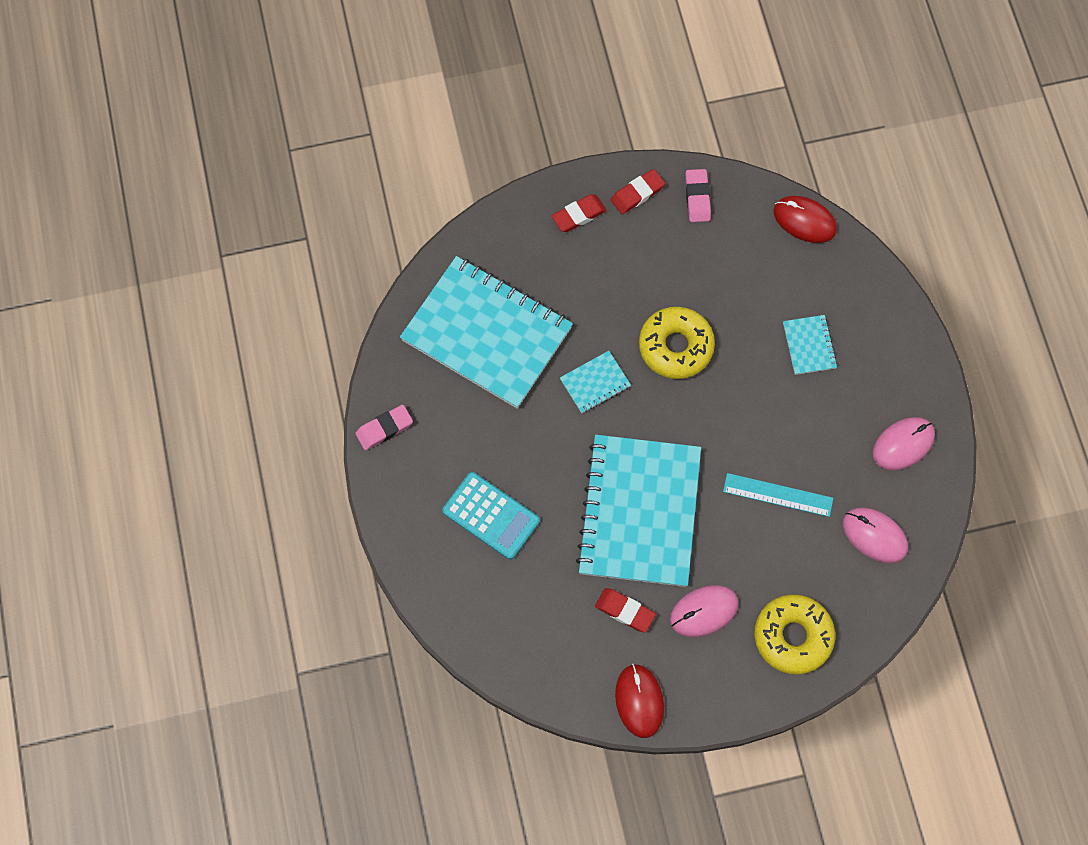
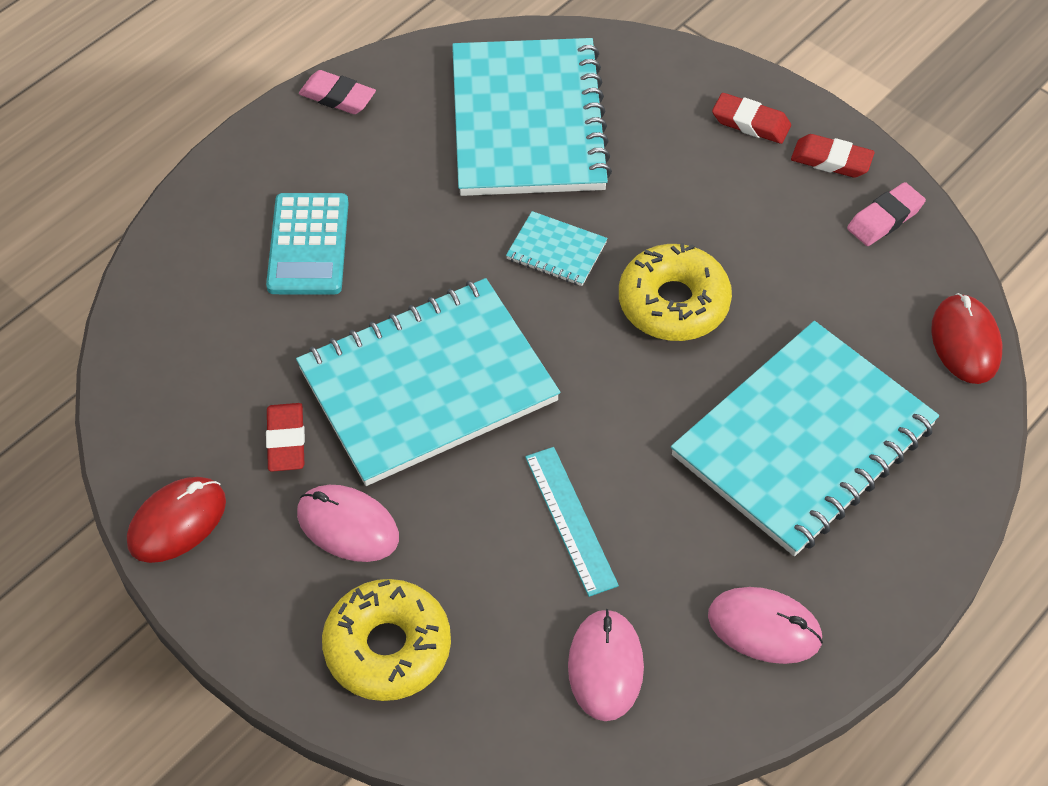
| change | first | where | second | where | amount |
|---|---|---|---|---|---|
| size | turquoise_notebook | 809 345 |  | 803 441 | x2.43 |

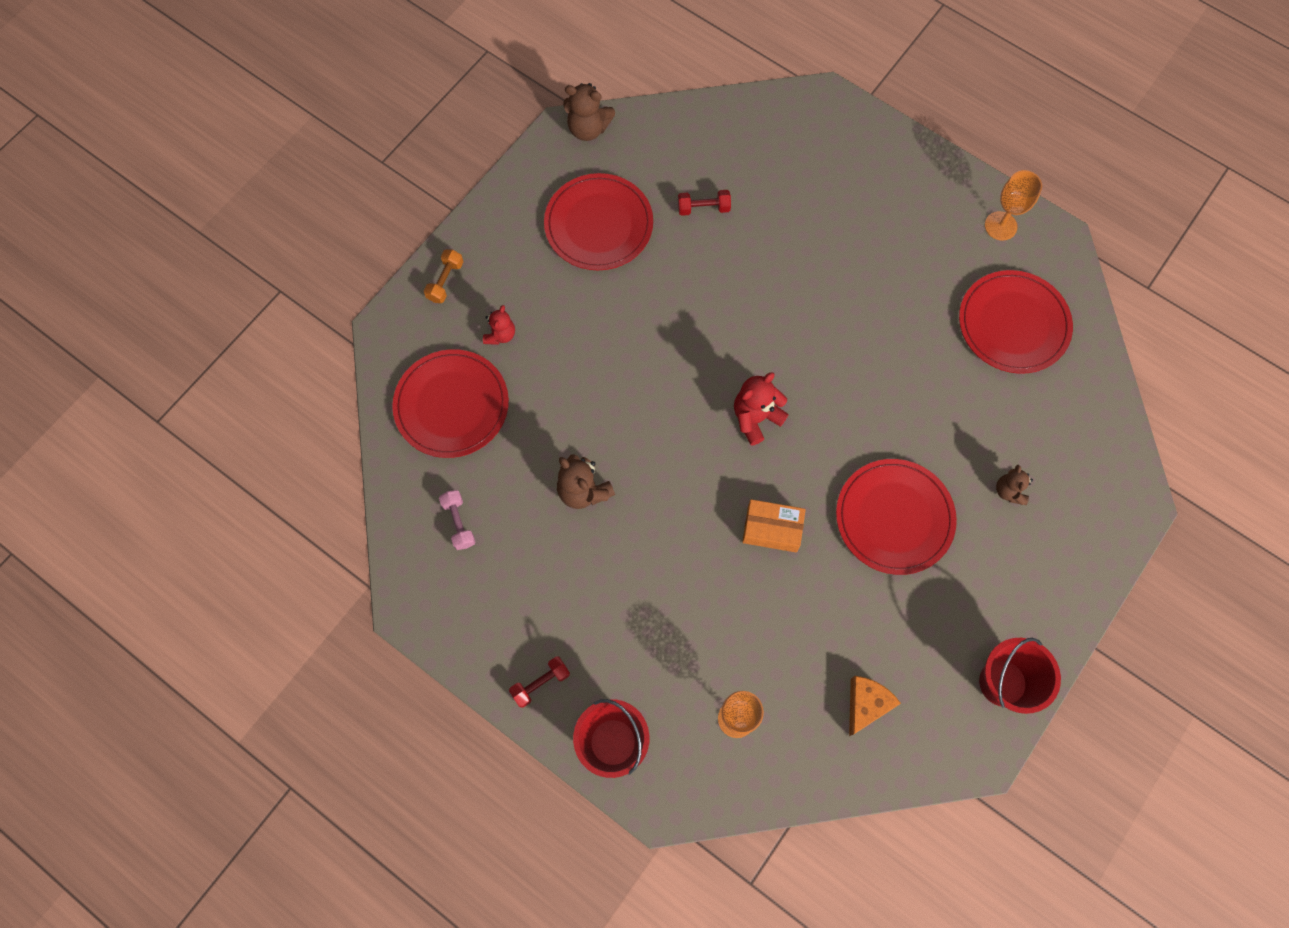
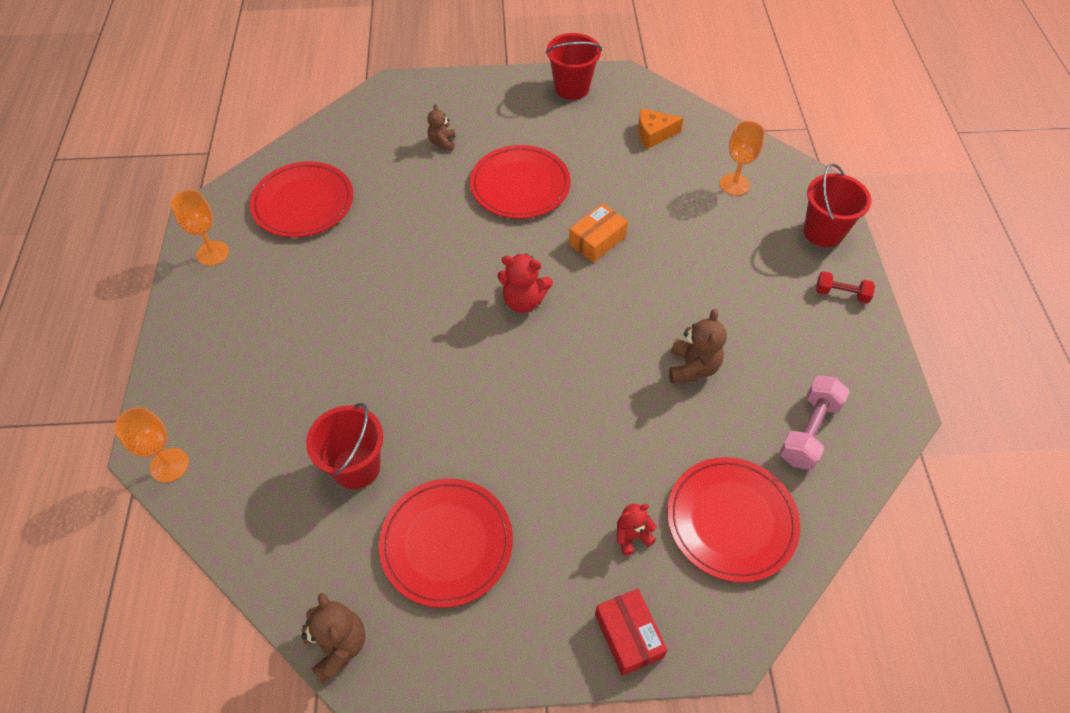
| change | first | where | second | where | amount |
|---|---|---|---|---|---|
| exchanged | orange_dumbbell | 445 281 | red_box | 628 635 |  |
| size | pink_dumbbell | 459 523 |  | 809 431 | x1.62 |
| exchanged | red_dumbbell | 703 208 | red_bucket | 356 467 |  |
| spun | orange_box | 772 529 |  | 597 240 | 75 degrees clockwise |
| spun | brown_teddy_bear | 1009 491 |  | 442 143 | 135 degrees clockwise |
| appeared |  |  | orange_goblet | 169 465 |  |

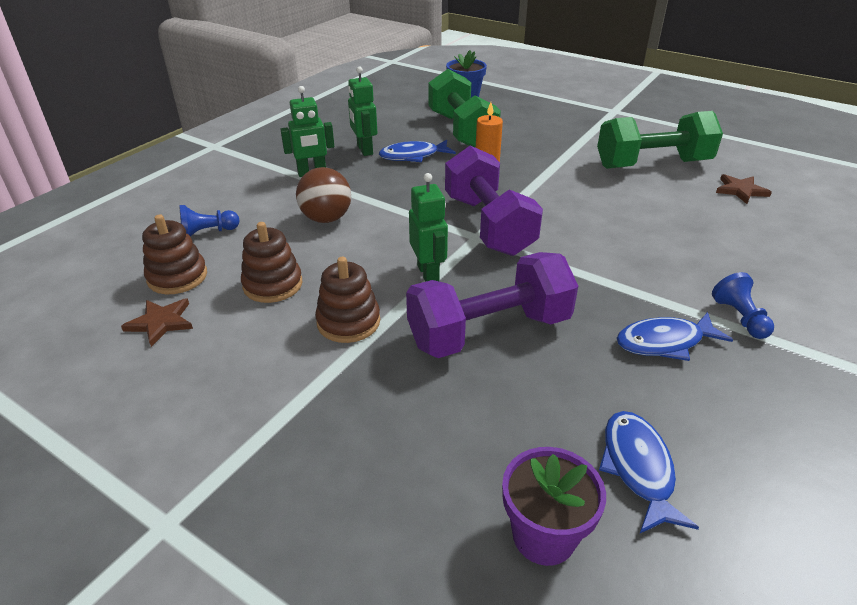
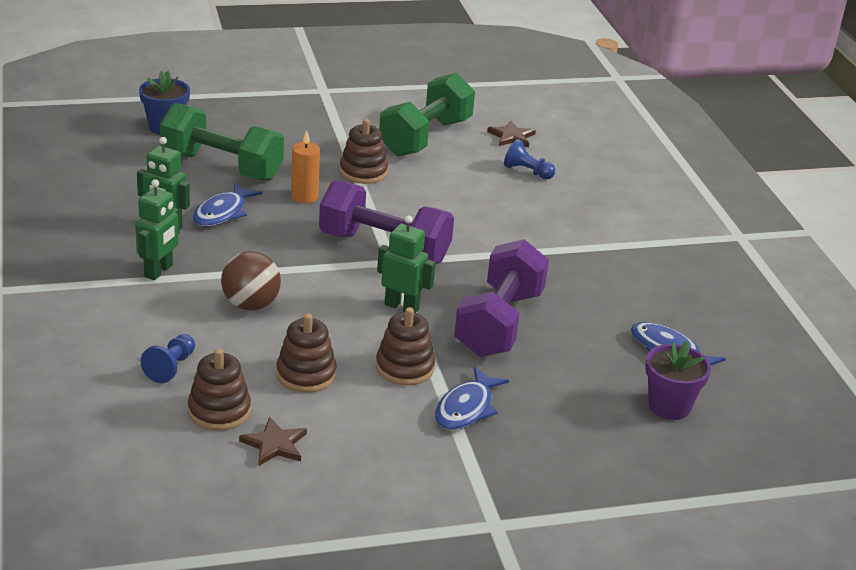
| change | first | where | second | where | amount |
|---|---|---|---|---|---|
| relocated | blue_fish | 664 342 |  | 466 408 |  |
| relocated | blue_pawn | 739 318 |  | 527 172 |  |
| appeared |  |  | brown_stacking_toy | 363 172 |  |

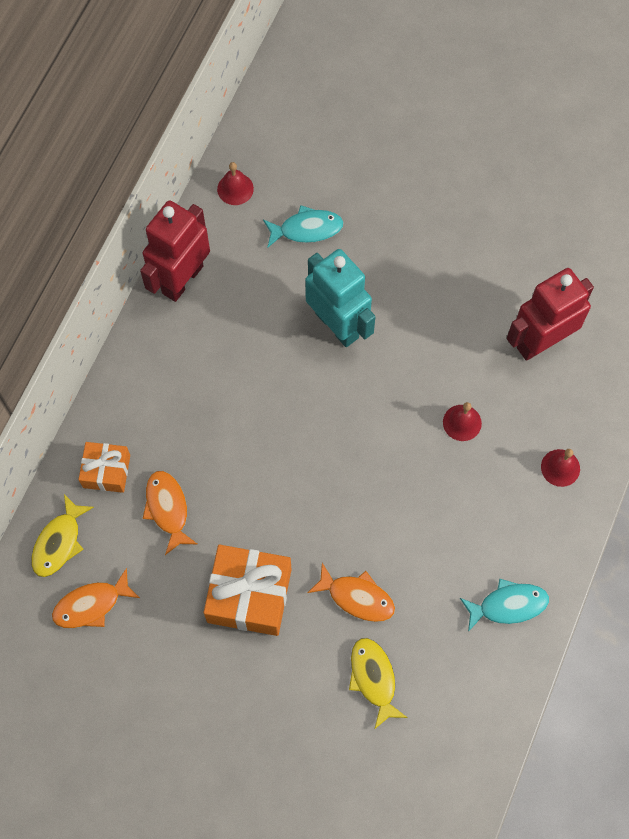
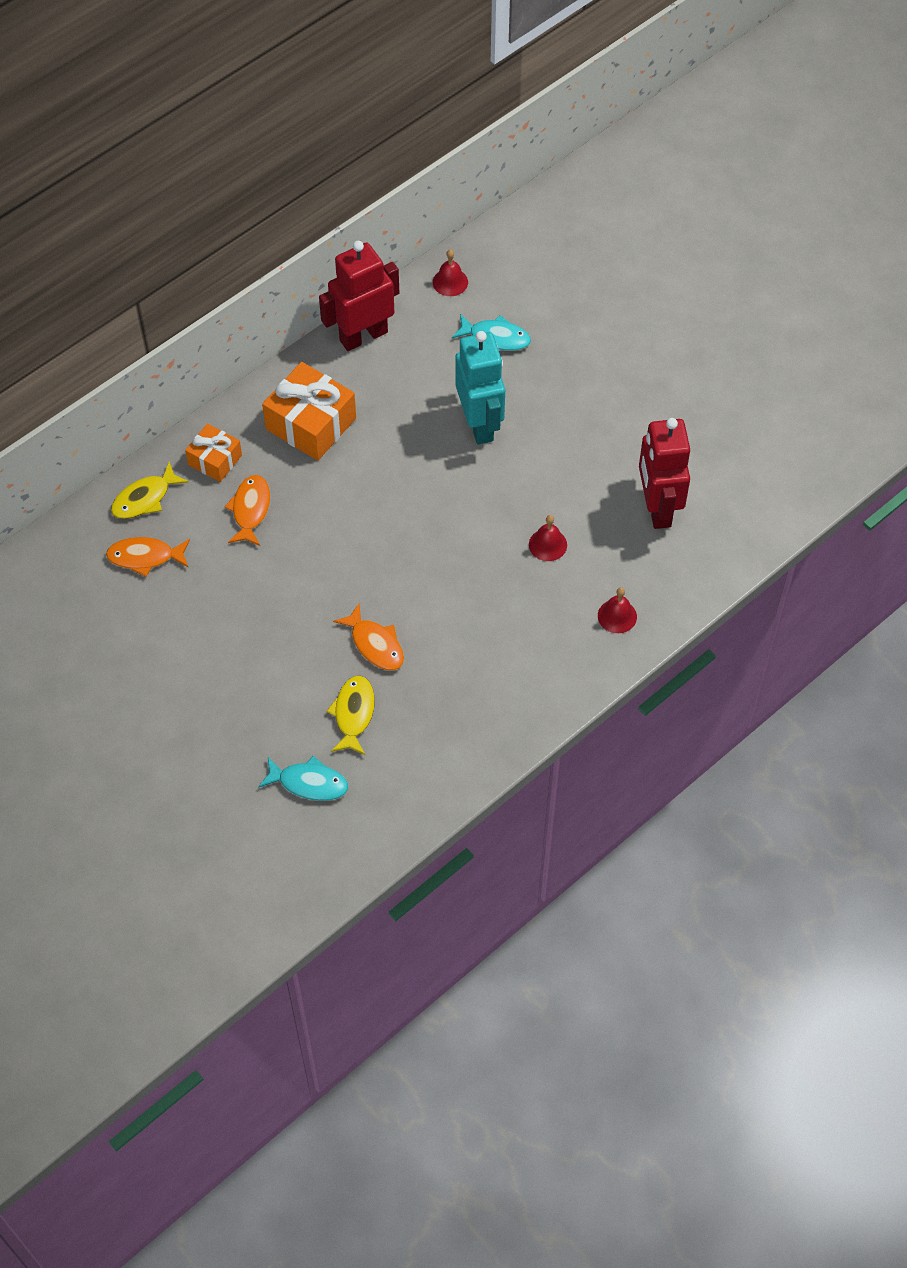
| change | first | where | second | where | amount |
|---|---|---|---|---|---|
| relocated | orange_gift | 249 595 |  | 311 424 |  |
| relocated | turquoise_fish | 508 605 |  | 309 783 |  |
| spun | red_robot | 540 341 |  | 657 508 | 90 degrees counterclockwise |

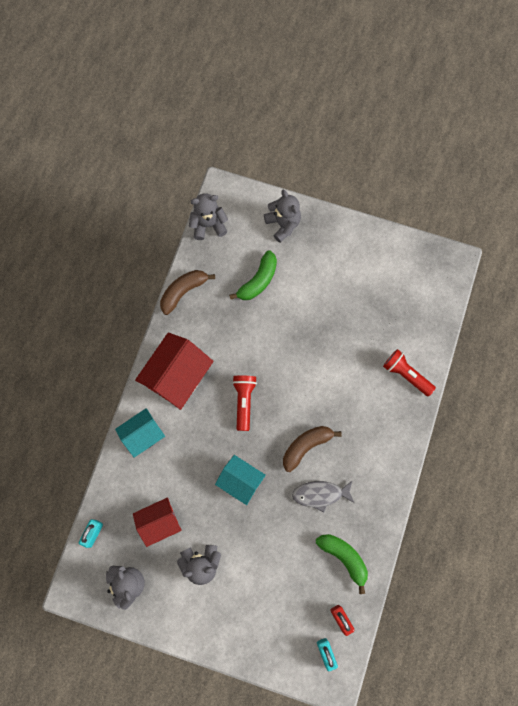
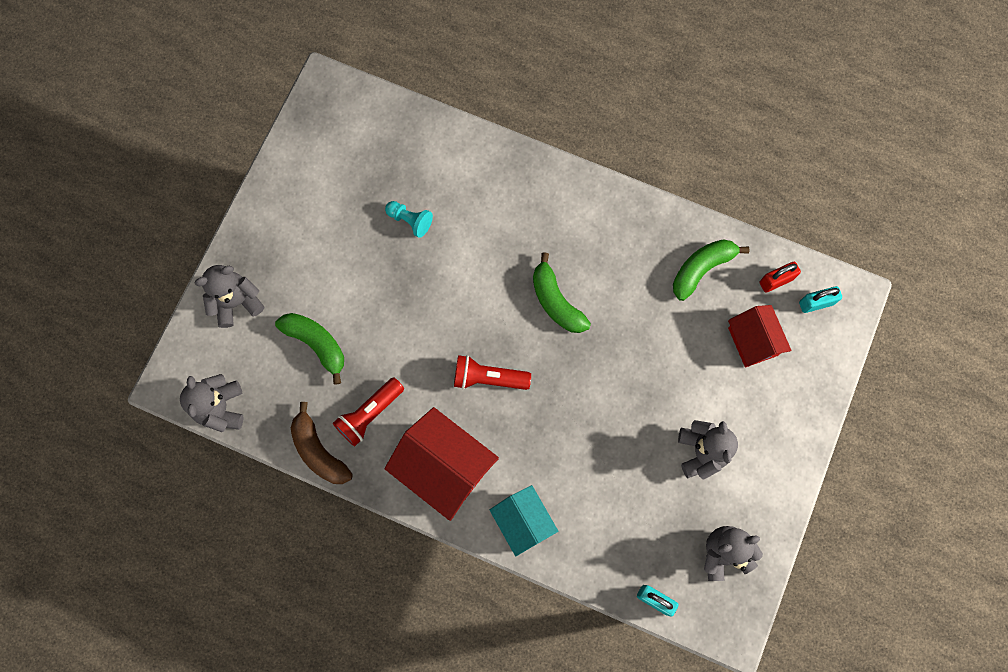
| change | first | where | second | where | amount |
|---|---|---|---|---|---|
| relocated | red_house | 159 522 |  | 752 341 |  |
| missing | turquoise_house | 240 481 |  |  |  |
| colour | brown_banana | 306 446 | green_banana | 556 301 |  |
| missing | grey_fish | 320 494 |  |  |  |
| relocated | red_flashlight | 406 375 |  | 370 414 |  |
| appeared |  |  | turquoise_pawn | 410 221 |  |

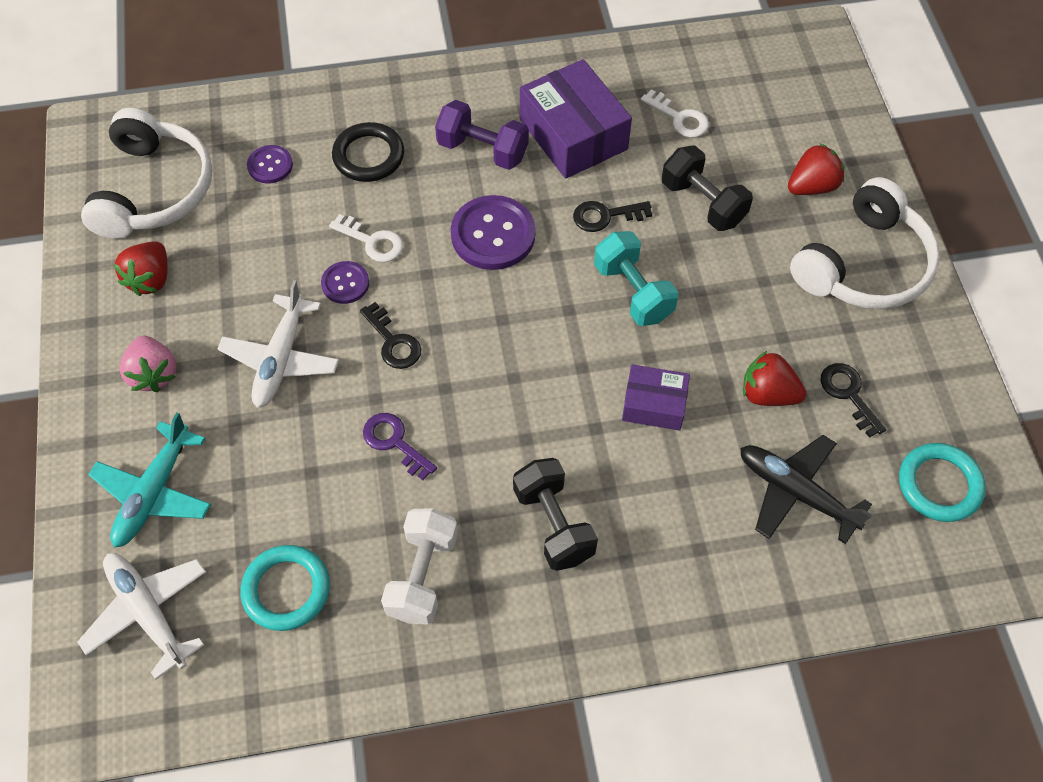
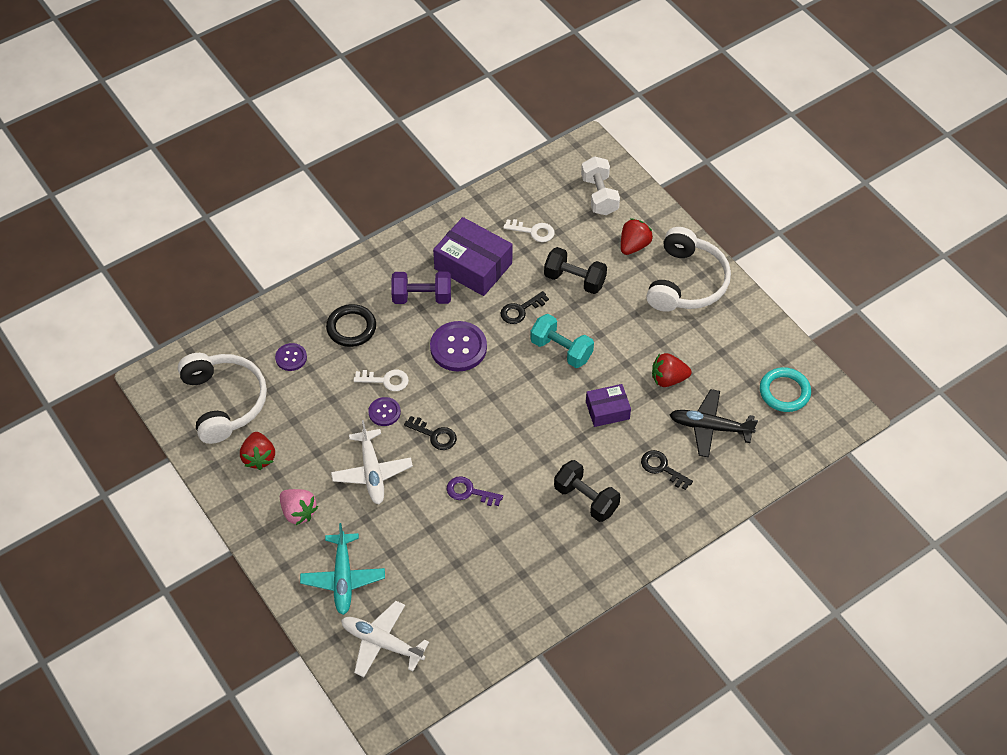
| change | first | where | second | where | amount |
|---|---|---|---|---|---|
| missing | turquoise_ring | 286 590 |  |  |  |
| relocated | white_dumbbell | 422 575 |  | 599 195 |  |
| relocated | black_key | 848 394 |  | 662 468 |  |

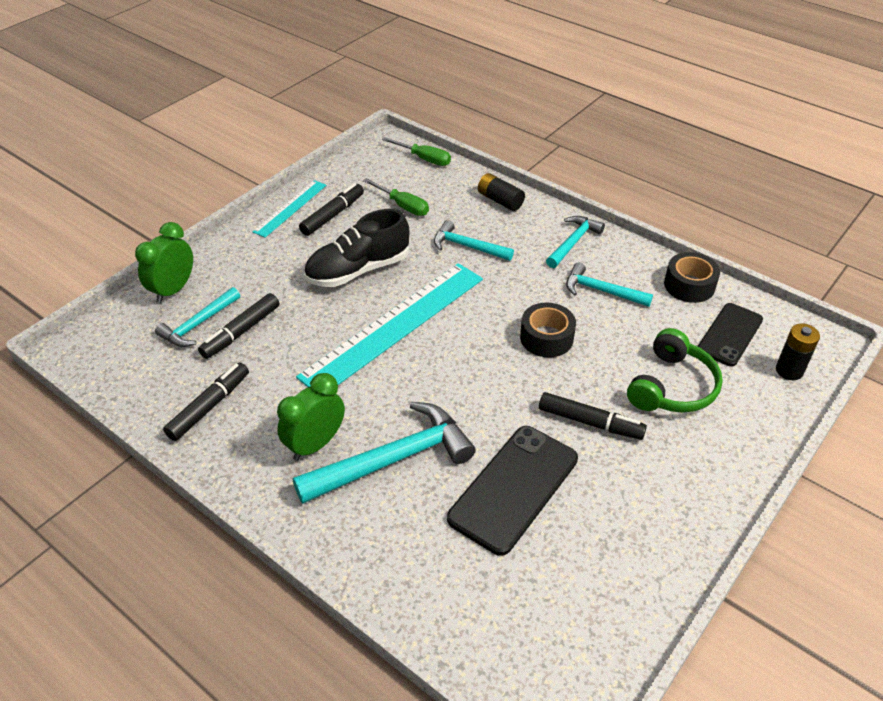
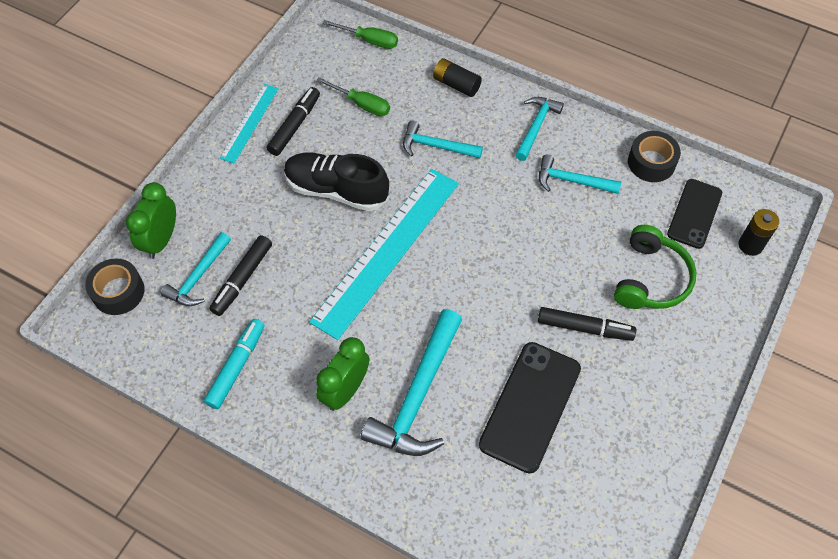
| change | first | where | second | where | amount |
|---|---|---|---|---|---|
| colour | black_marker | 209 407 | turquoise_marker | 236 367 |  |
| spun | turquoise_hammer | 392 459 |  | 418 395 | 150 degrees clockwise |
| spun | black_shoe | 358 270 |  | 336 190 | 60 degrees clockwise |
| relocated | black_tape | 546 338 |  | 118 292 |  |

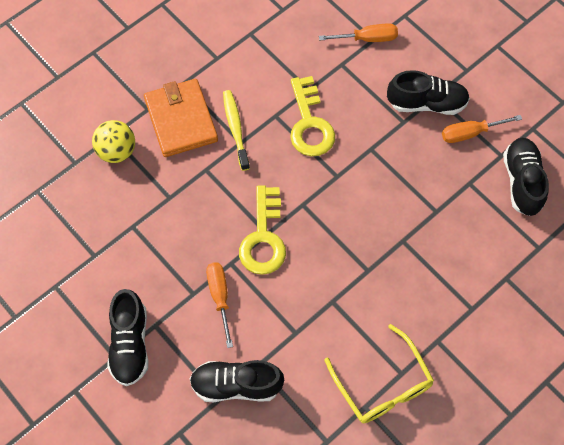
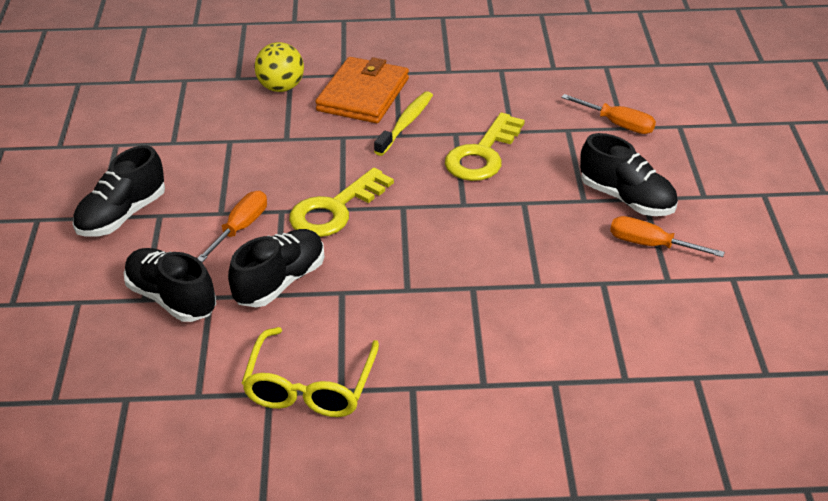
| change | first | where | second | where | amount |
|---|---|---|---|---|---|
| relocated | black_shoe | 522 182 |  | 280 282 |  |

